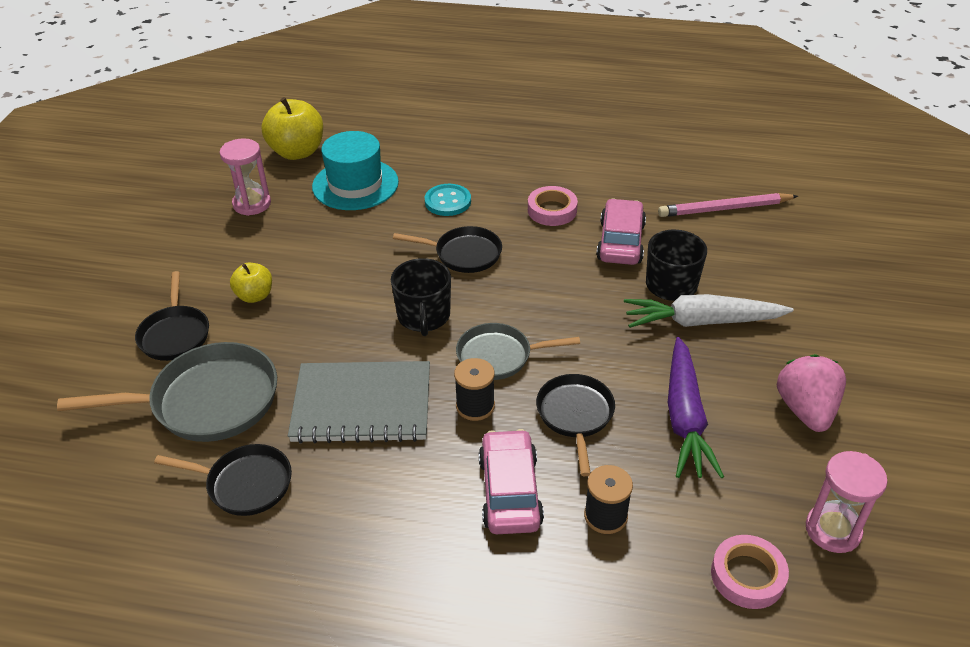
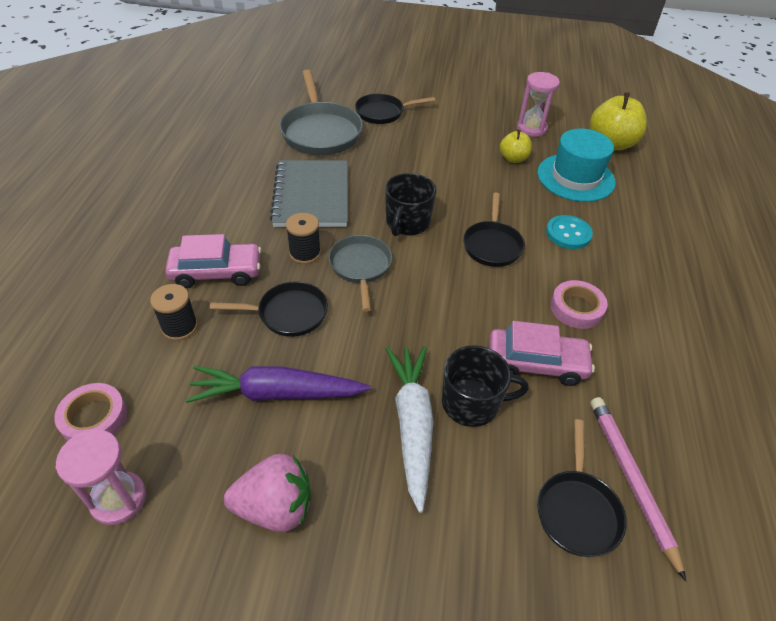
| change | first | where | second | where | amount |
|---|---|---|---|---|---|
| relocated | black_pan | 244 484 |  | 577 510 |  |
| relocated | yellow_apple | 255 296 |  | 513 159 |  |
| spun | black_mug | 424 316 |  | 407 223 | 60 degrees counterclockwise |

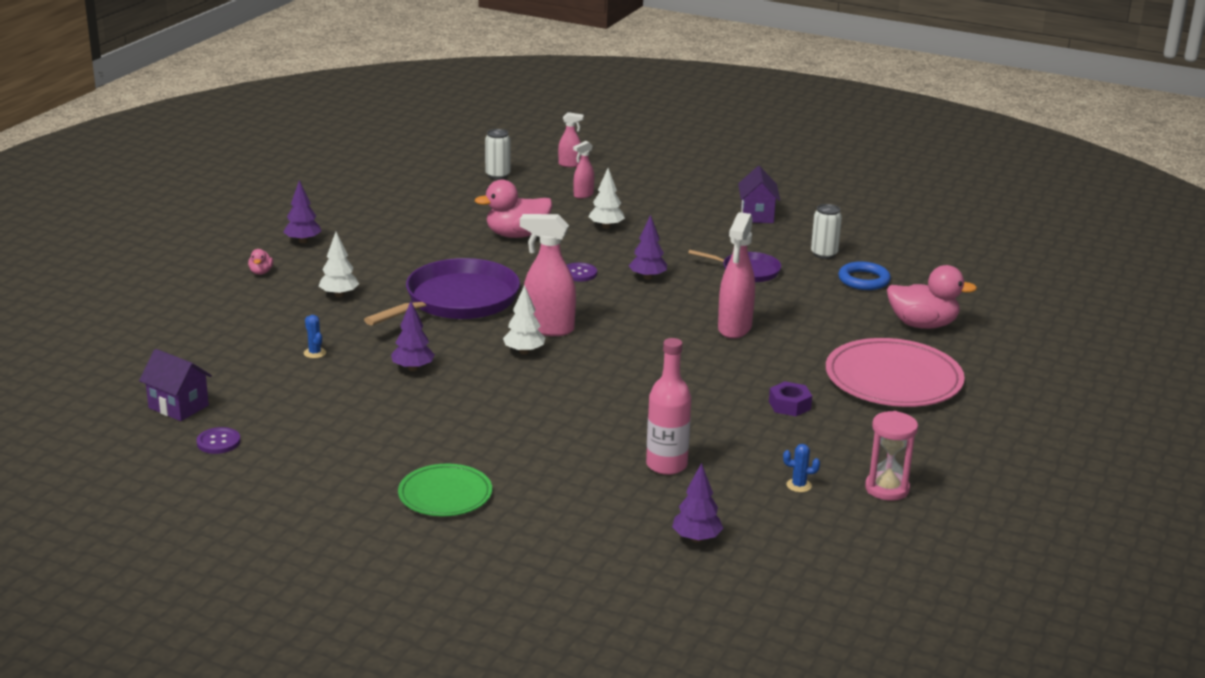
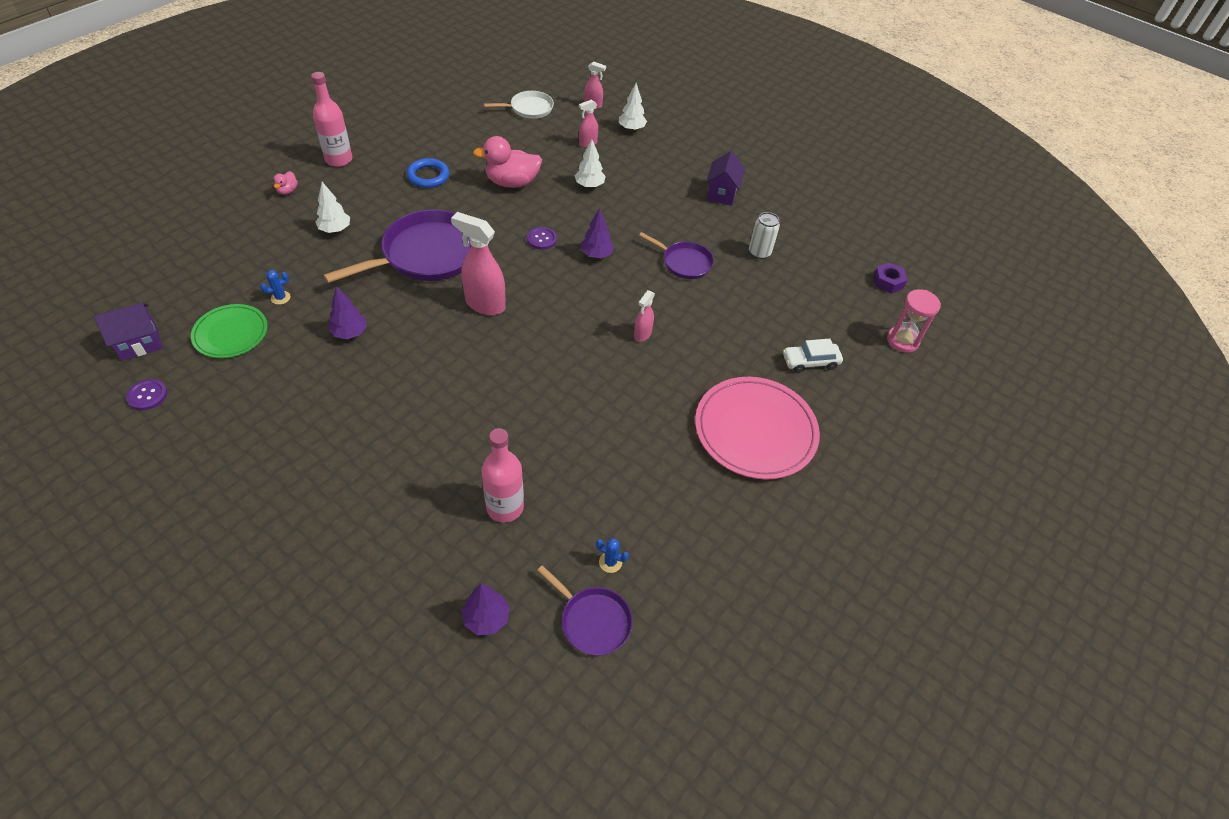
| change | first | where | second | where | amount |
|---|---|---|---|---|---|
| spun | purple_house | 178 406 |  | 139 343 | 75 degrees counterclockwise |
| exchanged | purple_tree | 303 241 | pink_bottle | 339 159 |  |
| spun | blue_cactus | 315 353 |  | 280 298 | 75 degrees clockwise |
| relocated | green_plate | 445 494 |  | 231 333 |  |
| exchanged | white_can | 497 175 | white_pan | 529 108 |  |
| relocated | white_tree | 524 352 |  | 631 129 |  |
| size | pink_spray_bottle | 734 328 |  | 642 334 | x0.54 |
| relocated | purple_nut | 789 405 |  | 888 282 |  |
| relocated | blue_ring | 863 280 |  | 428 176 |  |
| relocated | pink_hourglass | 887 489 |  | 902 341 |  |
| exchanged | pink_duck | 922 325 | white_car | 810 361 |  |
| appeared |  |  | purple_pan | 593 621 |  |

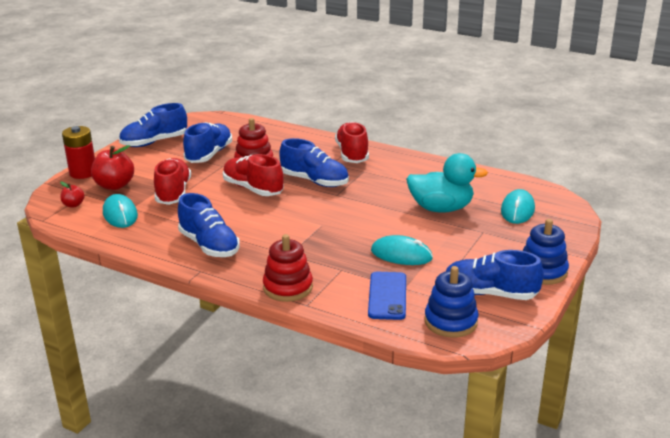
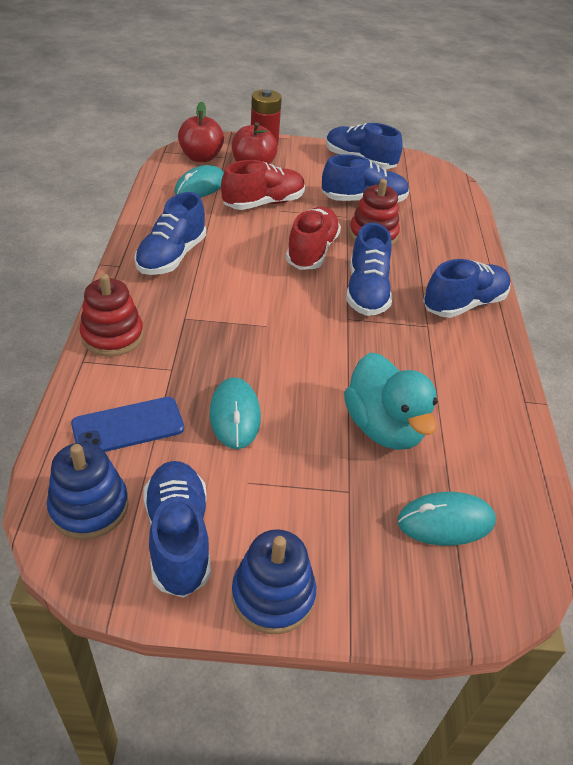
| change | first | where | second | where | amount |
|---|---|---|---|---|---|
| size | red_apple | 73 205 |  | 201 157 | x1.88 |
| colour | red_shoe | 352 154 | blue_shoe | 464 304 |  |

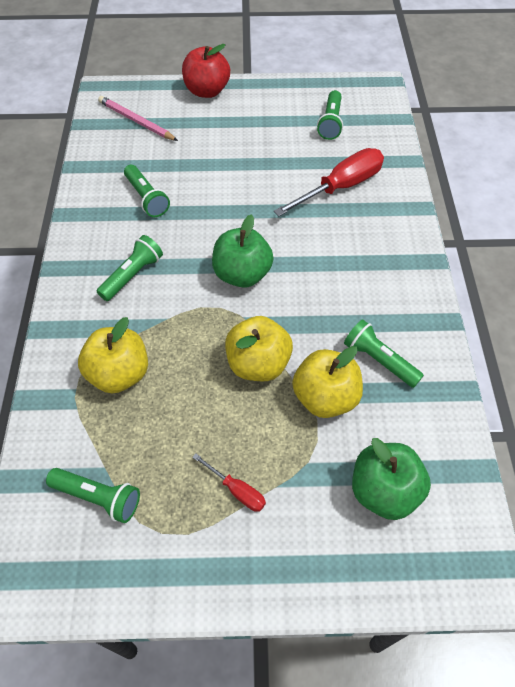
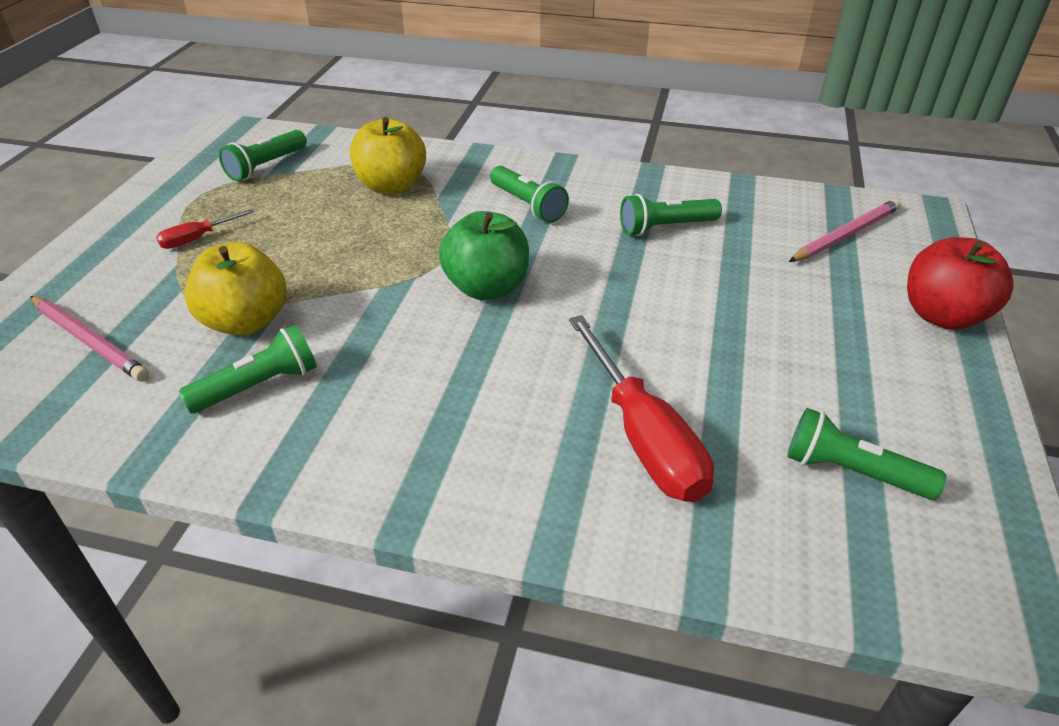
| change | first | where | second | where | amount |
|---|---|---|---|---|---|
| missing | yellow_apple | 258 364 |  |  |  |
| exchanged | green_apple | 384 491 | pink_pencil | 89 340 |  |

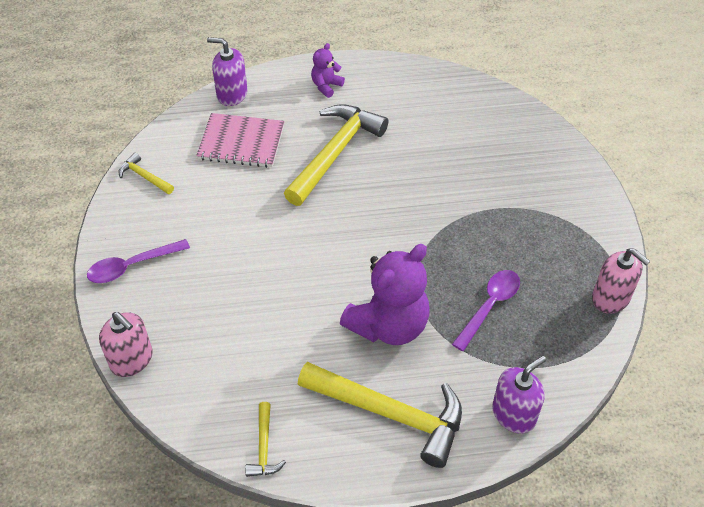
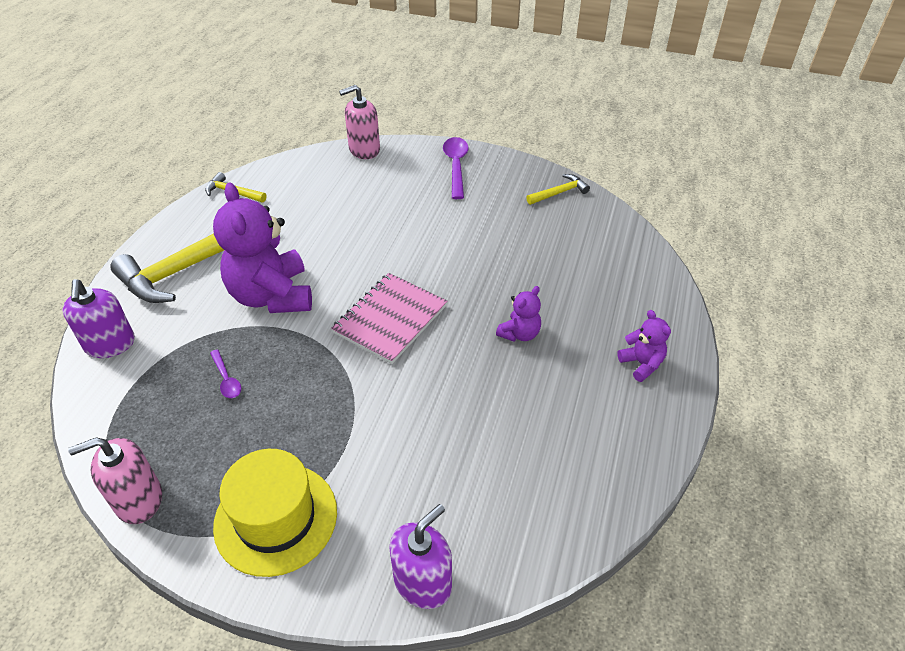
| change | first | where | second | where | amount |
|---|---|---|---|---|---|
| relocated | pink_notebook | 241 142 |  | 390 319 |  |
| relocated | purple_soap_dispenser | 232 94 |  | 423 582 |  |
| exchanged | yellow_hammer | 335 153 | purple_teddy_bear | 519 334 |  |
| size | purple_spoon | 489 306 |  | 226 379 | x0.57 |
| appeared |  |  | yellow_hat | 276 518 |  |

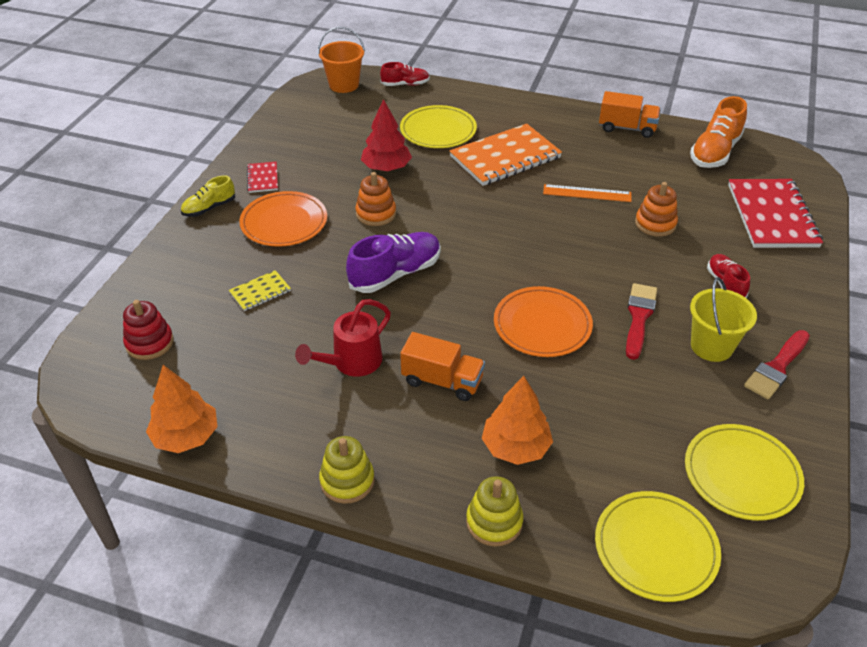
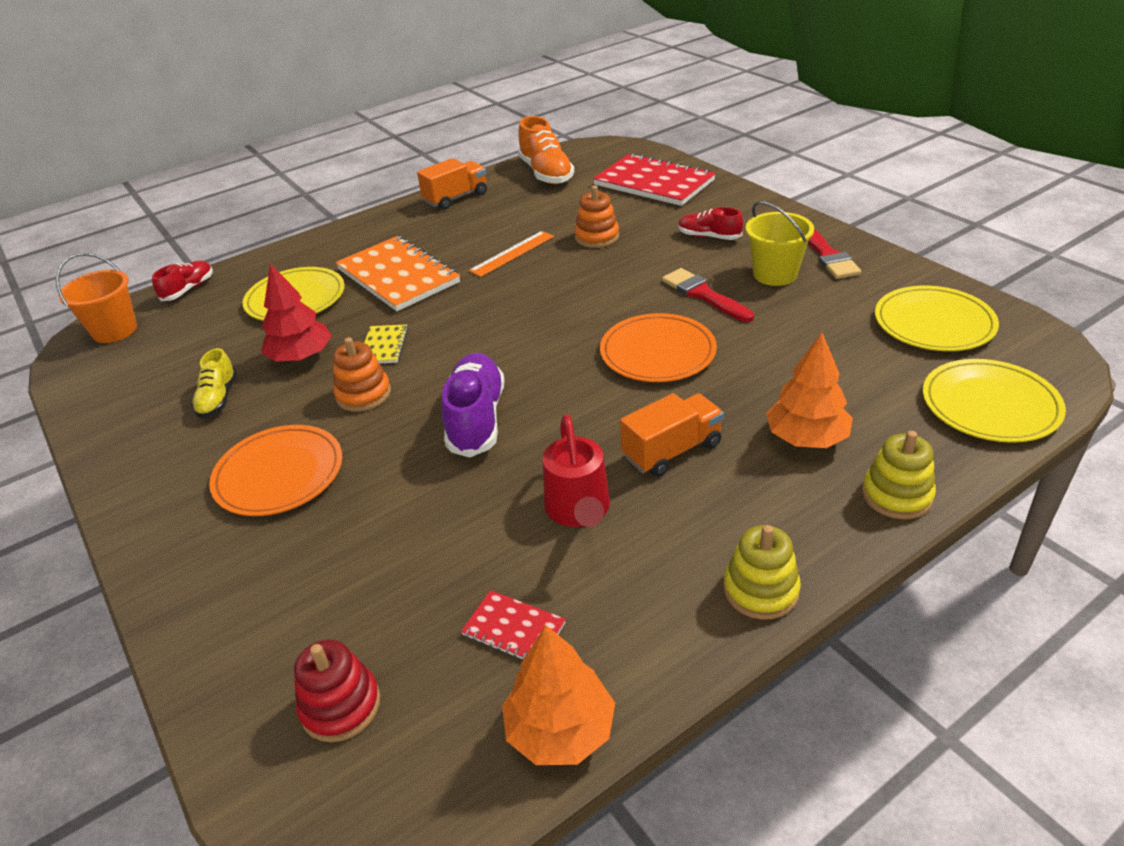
| change | first | where | second | where | amount |
|---|---|---|---|---|---|
| relocated | yellow_shoe | 209 208 |  | 218 398 |  |
| relocated | yellow_notebook | 260 292 |  | 384 346 |  |
| relocated | red_notebook | 262 178 |  | 514 629 |  |
| spun | orange_notebook | 505 157 |  | 398 276 | 45 degrees counterclockwise |

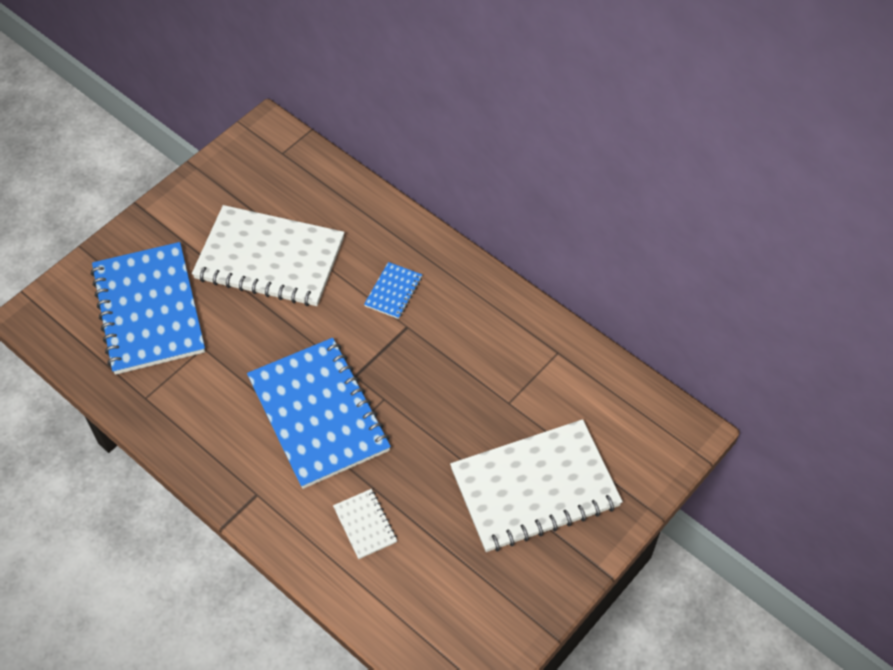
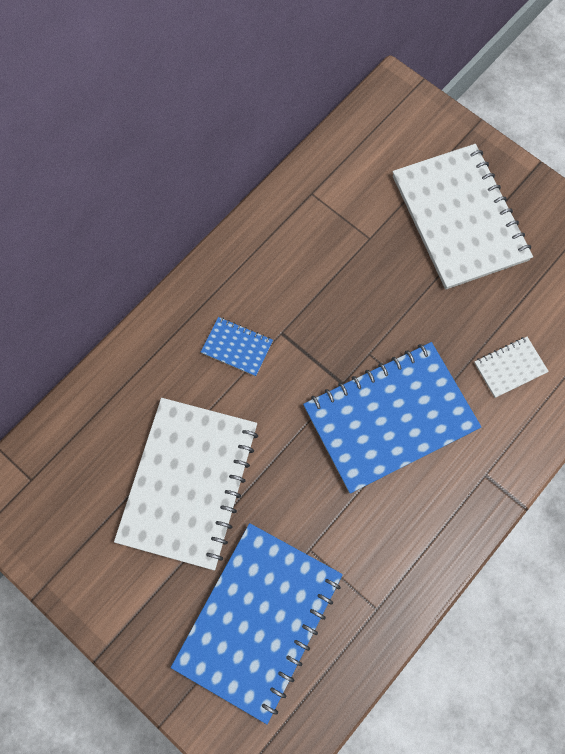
| change | first | where | second | where | amount |
|---|---|---|---|---|---|
| spun | blue_notebook | 149 310 |  | 258 620 | 45 degrees counterclockwise |

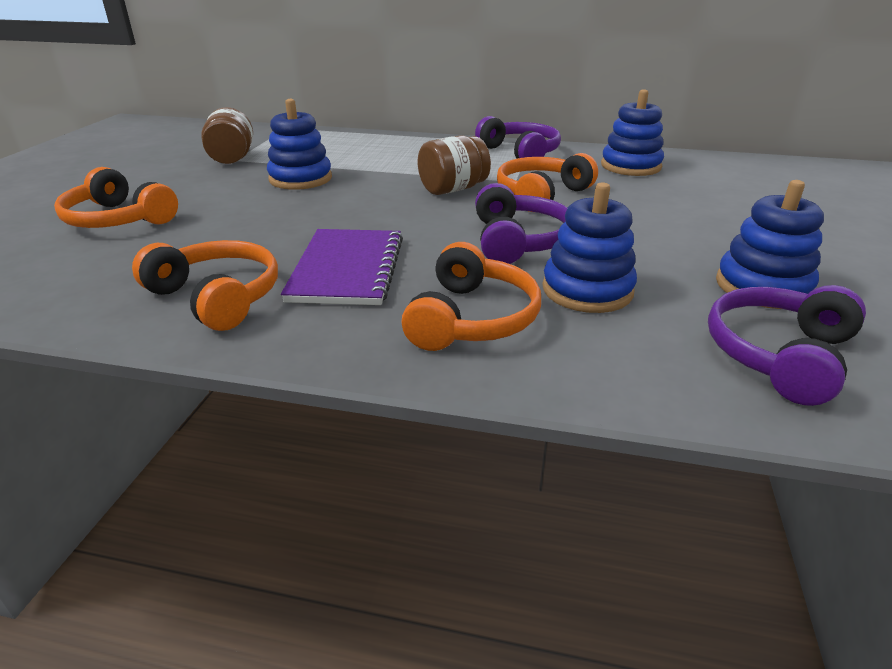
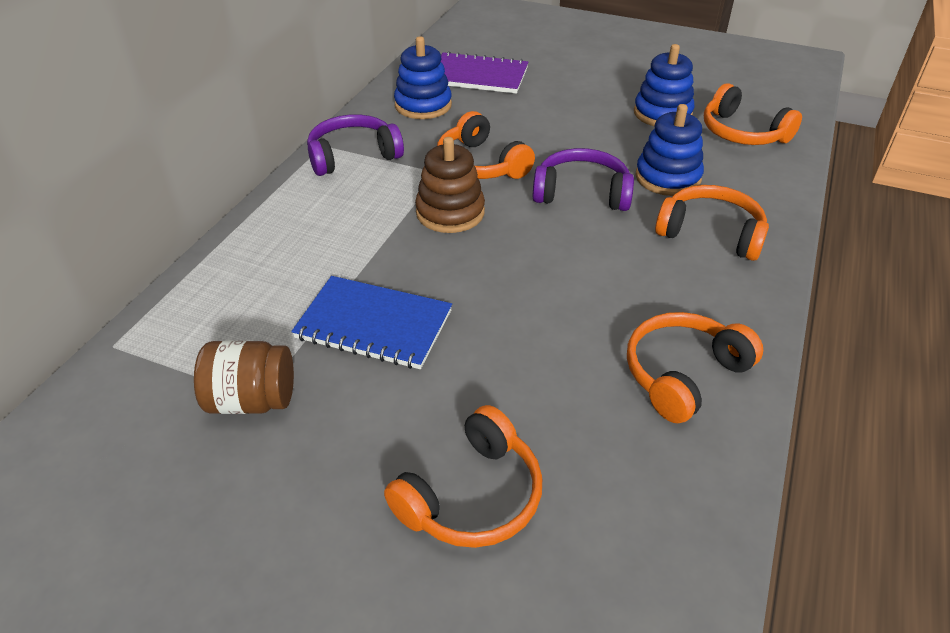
| change | first | where | second | where | amount |
|---|---|---|---|---|---|
| exchanged | blue_stacking_toy | 300 179 | blue_notebook | 374 325 |  |
| relocated | purple_notebook | 347 269 |  | 478 76 |  |
| exchanged | brown_jar | 453 189 | brown_stacking_toy | 450 212 |  |
| colour | purple_headphones | 779 355 | orange_headphones | 742 132 |  |

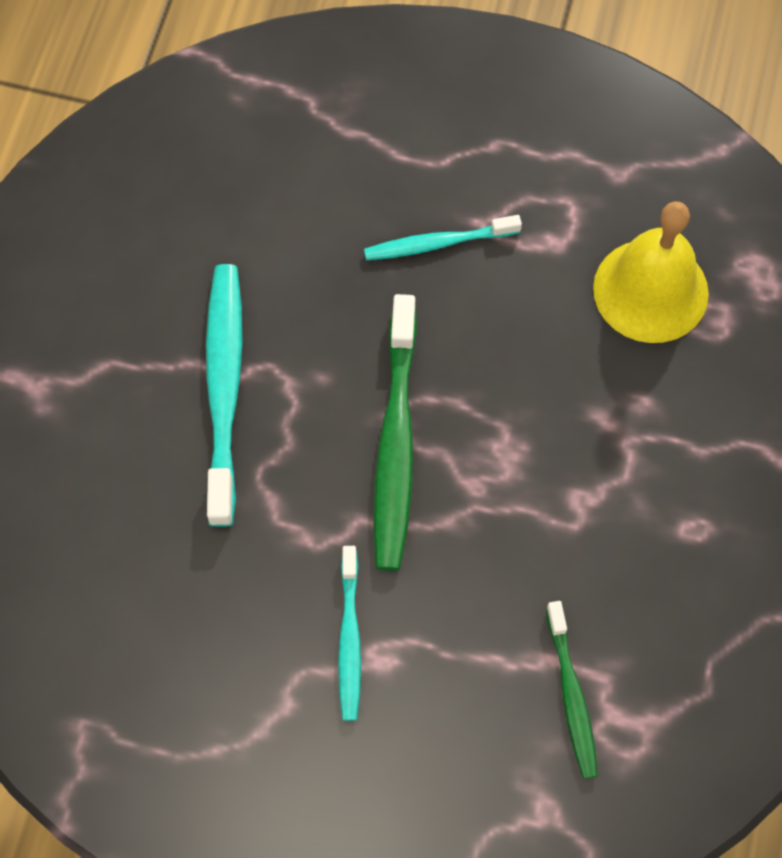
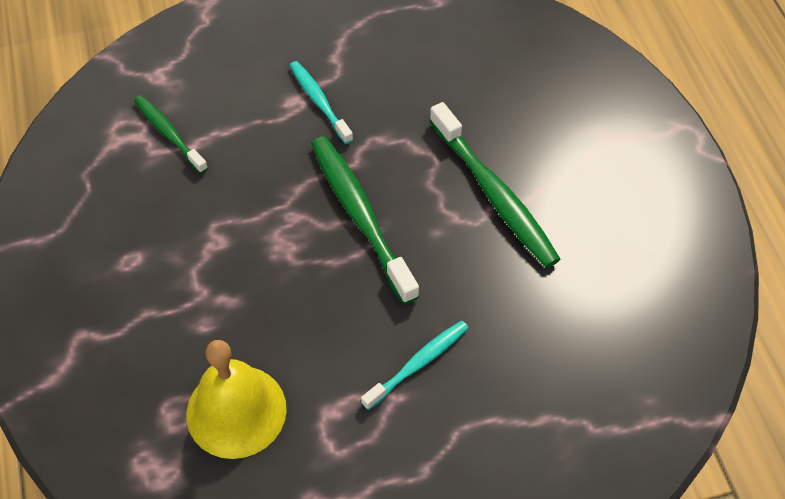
| change | first | where | second | where | amount |
|---|---|---|---|---|---|
| colour | turquoise_toothbrush | 224 388 | green_toothbrush | 494 194 |  |

